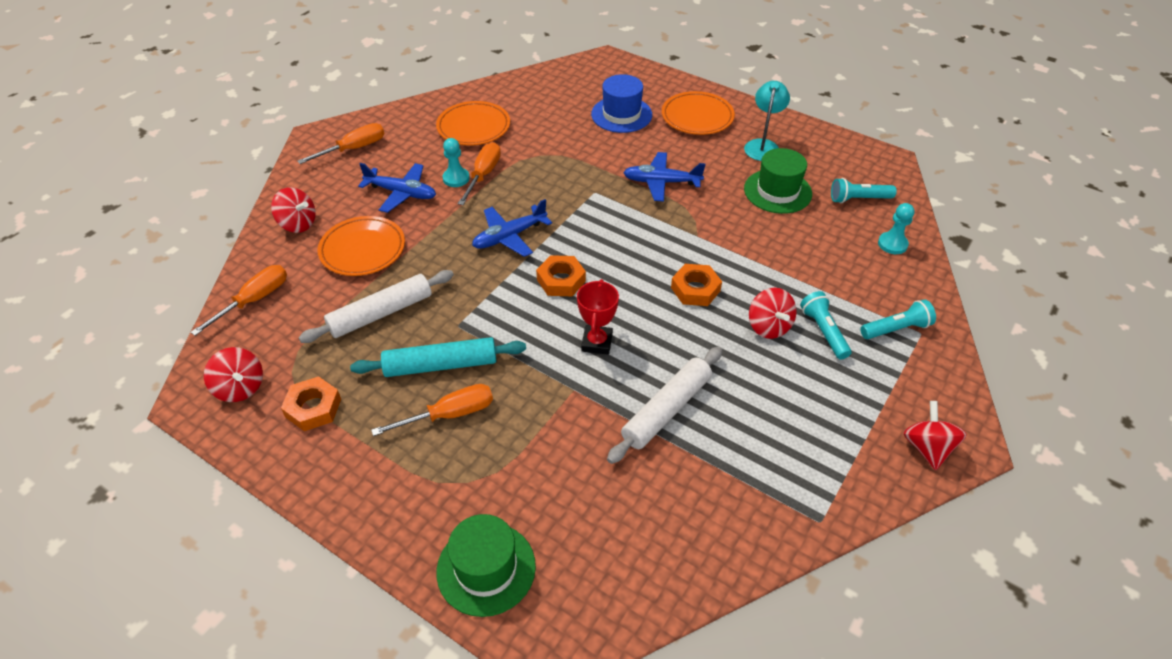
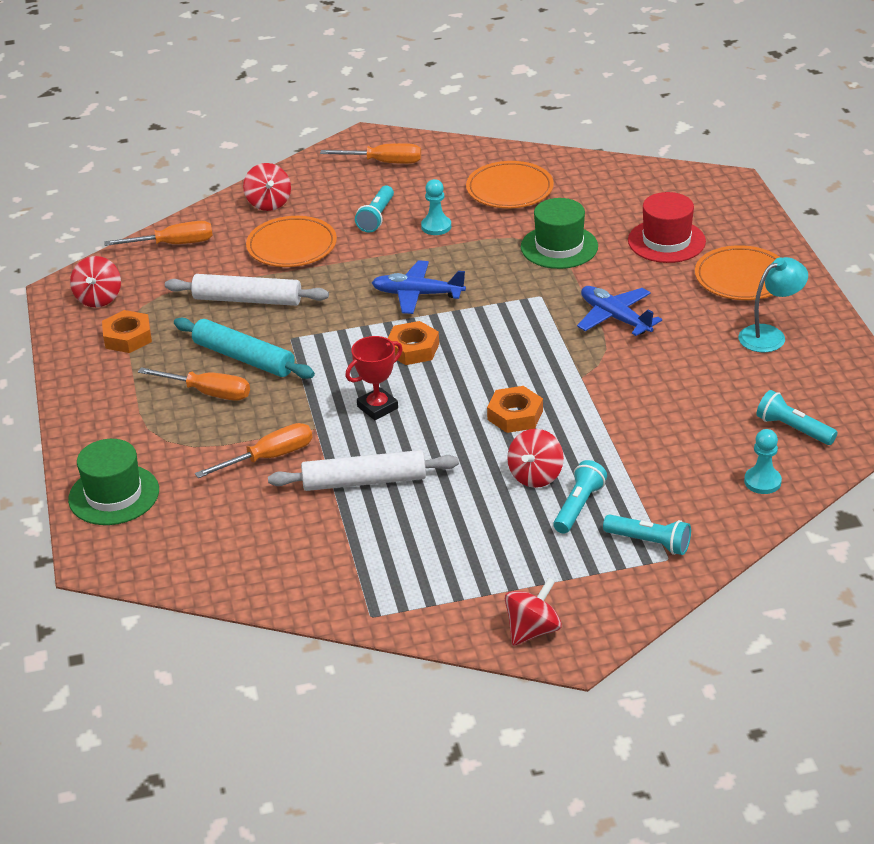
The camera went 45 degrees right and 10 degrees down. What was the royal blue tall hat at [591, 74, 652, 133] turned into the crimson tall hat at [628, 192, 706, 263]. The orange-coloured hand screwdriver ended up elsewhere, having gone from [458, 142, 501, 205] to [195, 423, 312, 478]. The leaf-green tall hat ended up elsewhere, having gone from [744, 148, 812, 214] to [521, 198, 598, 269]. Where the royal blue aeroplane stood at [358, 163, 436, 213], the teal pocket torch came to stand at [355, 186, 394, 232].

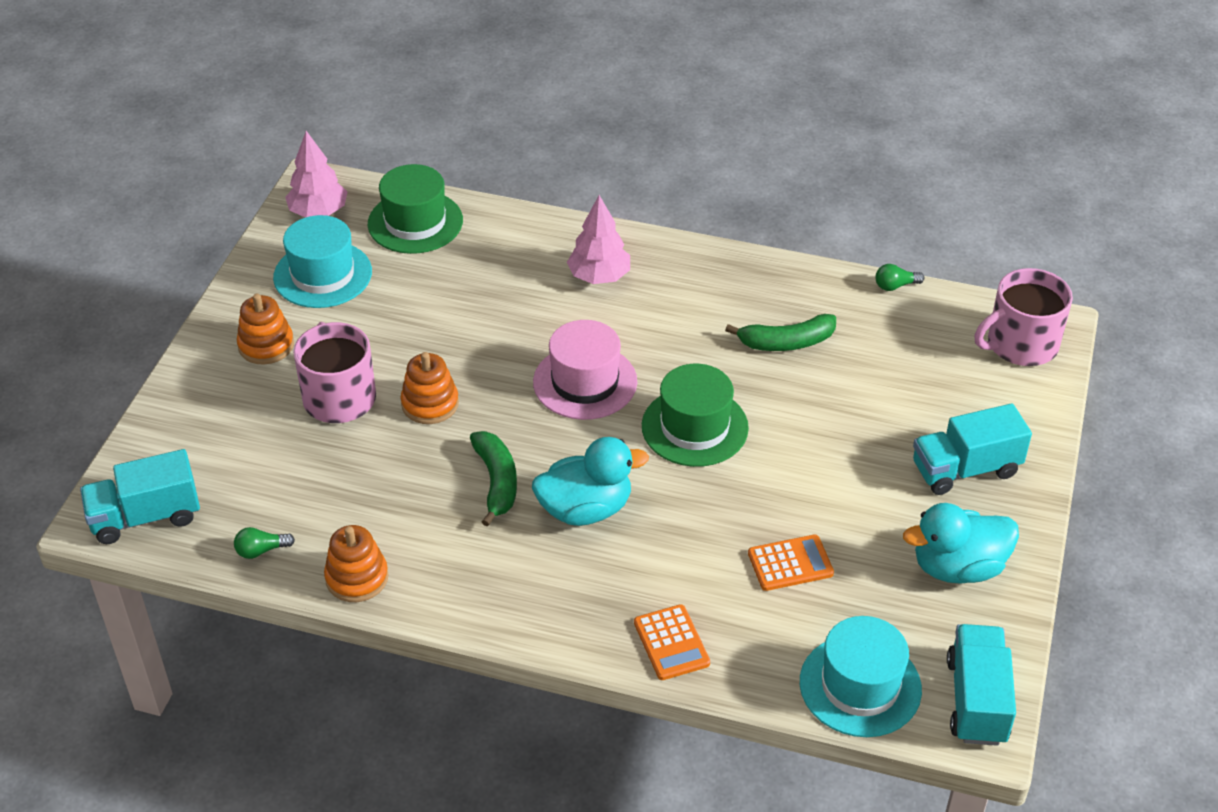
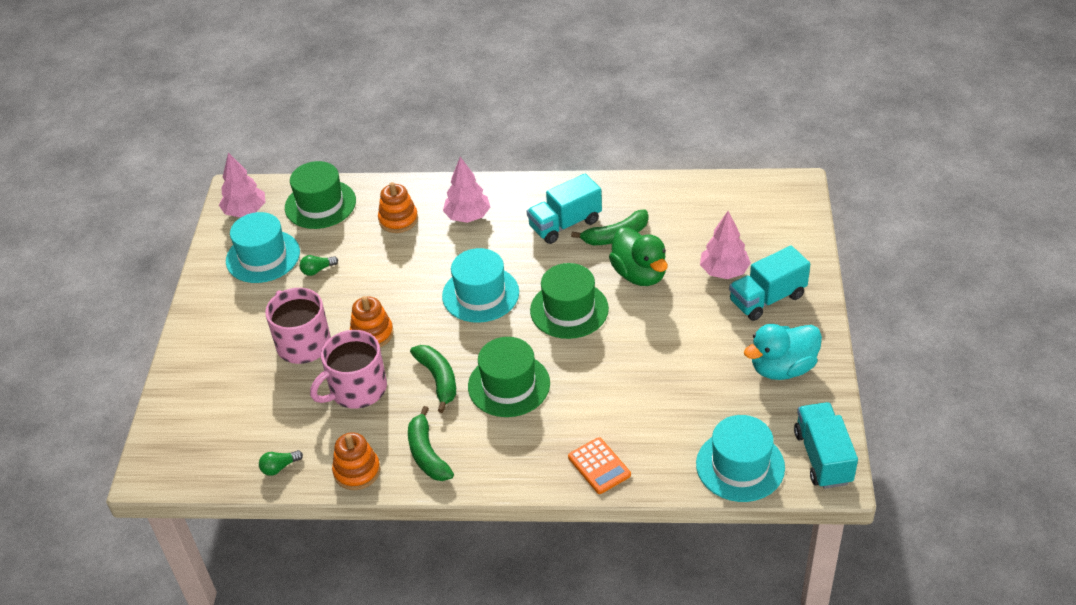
The camera went 10 degrees left and 0 degrees up. The leaf-green light bulb ended up elsewhere, having gone from [875, 264, 924, 291] to [299, 255, 338, 276]. The rose-pink tea mug ended up elsewhere, having gone from [974, 268, 1073, 366] to [310, 330, 387, 409]. The orange-coloured stacking rings ended up elsewhere, having gone from [237, 294, 294, 365] to [378, 182, 418, 233]. What was the rose-pink tall hat at [533, 320, 637, 420] turned into the teal tall hat at [442, 248, 519, 323]. Where the teal toy duck stood at [532, 437, 649, 526], the leaf-green tall hat came to stand at [468, 337, 550, 417]. The teal lorry ended up elsewhere, having gone from [80, 449, 200, 544] to [527, 174, 602, 244]. The second view lost the orange-coloured adding machine at [748, 534, 834, 591]. The second view gained the rose-pink fir tree at [700, 211, 751, 279]. The second view gained the leaf-green toy duck at [609, 227, 668, 286]. The second view gained the leaf-green banana fruit at [408, 406, 454, 481].

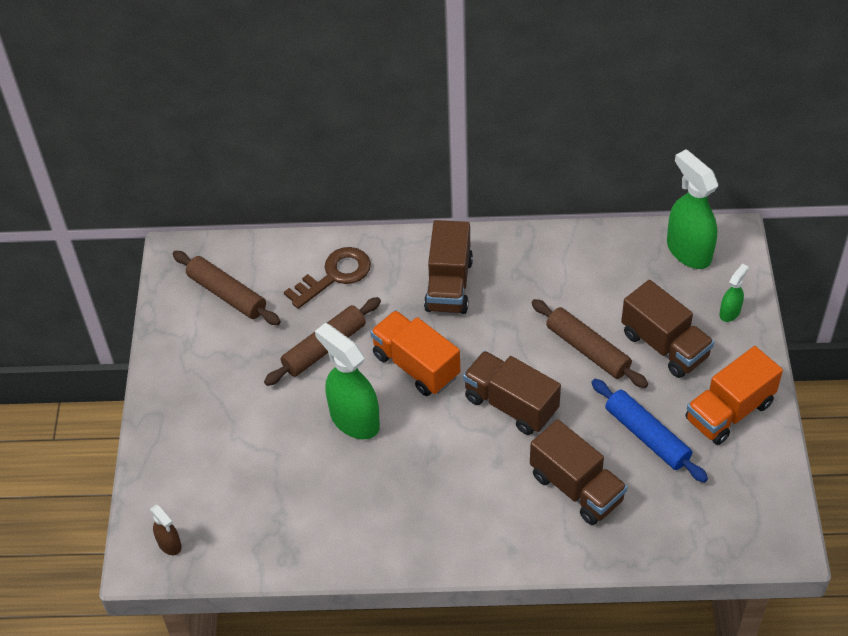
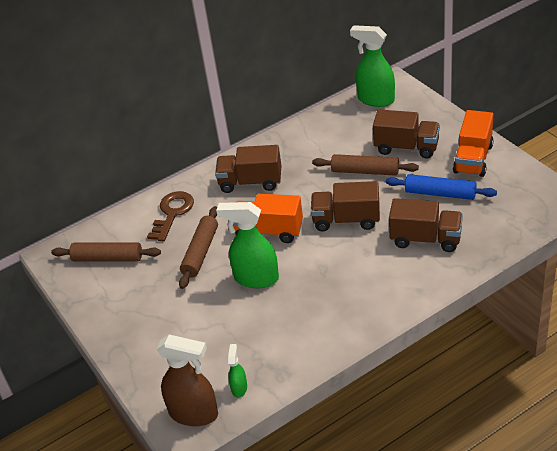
The camera went 30 degrees left and 10 degrees down. The dark brown lorry at [424, 220, 473, 314] ended up facing another way, 120 degrees clockwise from before. The leaf-green spray cleaner ended up elsewhere, having gone from [719, 264, 749, 322] to [228, 344, 247, 398]. The size of the dark brown spray cleaner at [150, 505, 182, 555] changed by a factor of 2.04.

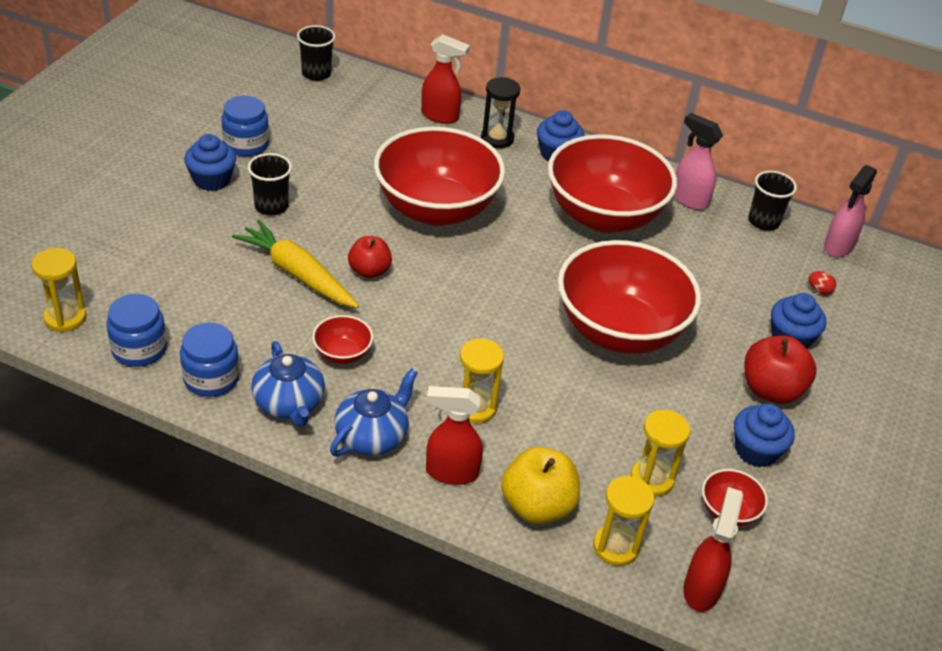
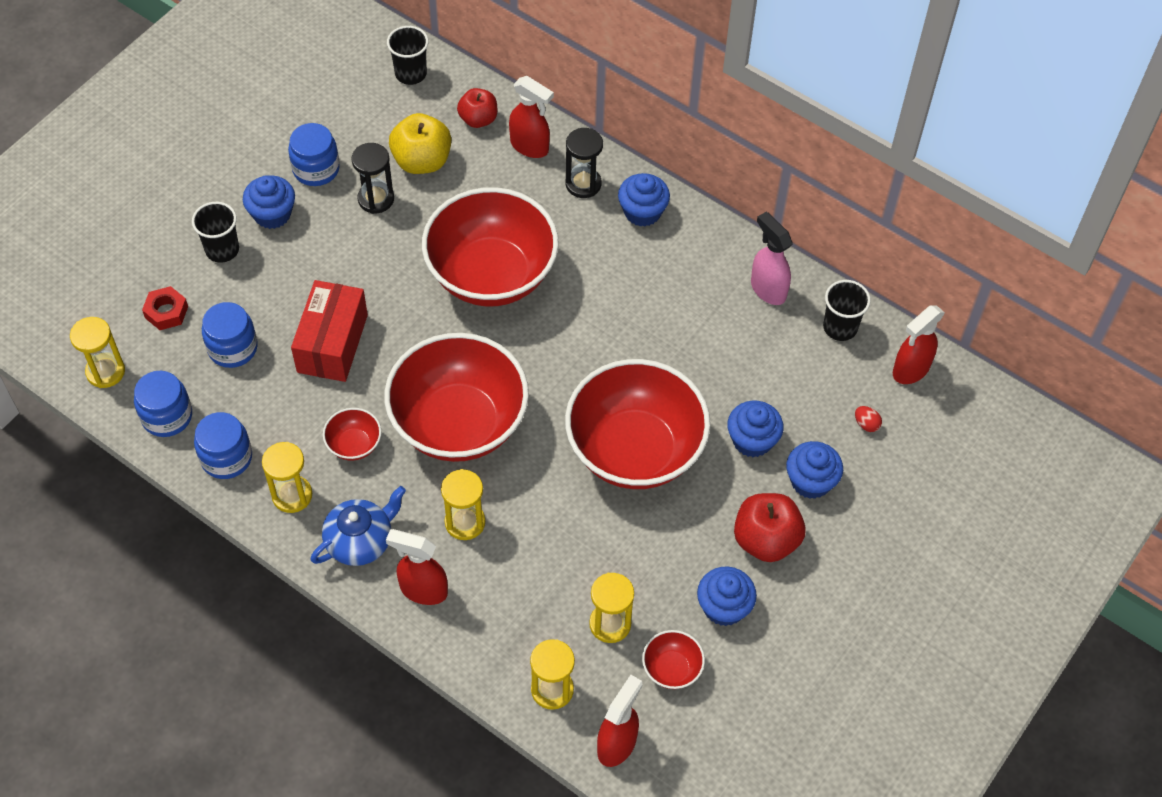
The camera went 15 degrees right and 15 degrees up. The crimson bowl ended up elsewhere, having gone from [548, 134, 677, 233] to [384, 333, 529, 462]. The black beaker ended up elsewhere, having gone from [248, 153, 292, 216] to [192, 202, 239, 263]. What was the rose-pink spray cleaner at [824, 165, 877, 257] turned into the crimson spray cleaner at [893, 305, 945, 384]. Where the bright yellow toy carrot stood at [232, 220, 359, 308], the crimson package came to stand at [291, 280, 368, 382]. The crimson apple fruit ended up elsewhere, having gone from [348, 236, 392, 278] to [457, 88, 497, 128]. Where the royal blue tea pot stood at [251, 341, 325, 427], the bright yellow hourglass came to stand at [262, 442, 312, 513]. The bright yellow apple fruit ended up elsewhere, having gone from [501, 447, 580, 524] to [389, 113, 451, 174]. The second view gained the black hourglass at [352, 143, 394, 214]. The second view gained the crimson hex nut at [142, 286, 188, 330]. The second view gained the royal blue jam jar at [202, 302, 258, 368]. The second view gained the royal blue cupcake at [727, 401, 784, 457].

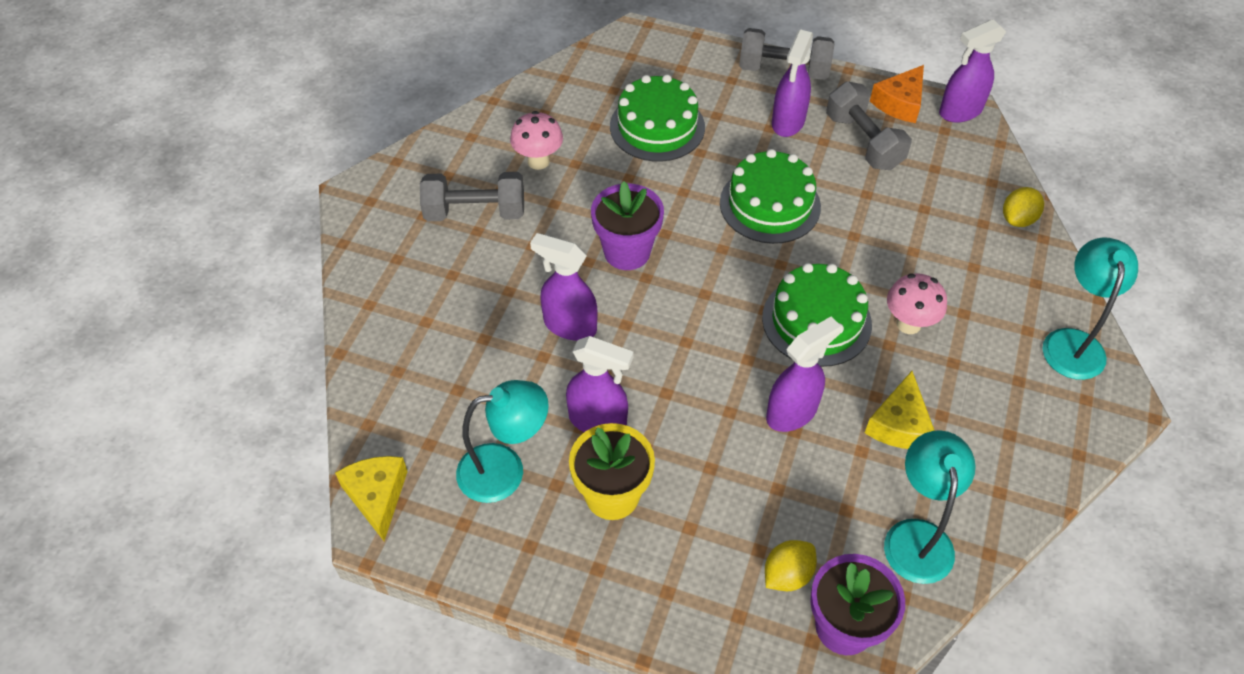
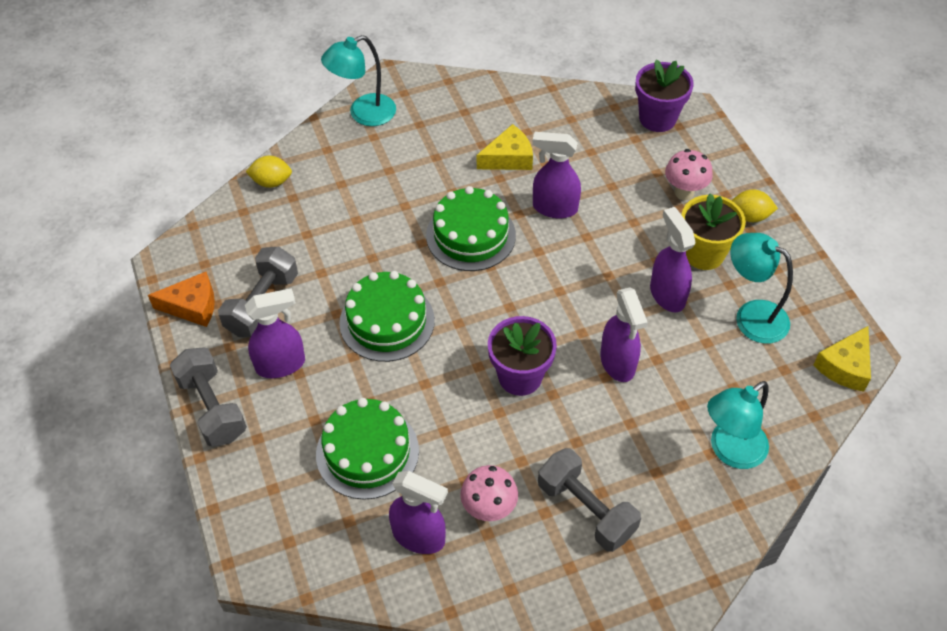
The camera went 130 degrees left and 0 degrees up. The royal purple spray cleaner ended up elsewhere, having gone from [939, 19, 1006, 123] to [389, 471, 448, 554]. The rose-pink fungus ended up elsewhere, having gone from [887, 273, 947, 334] to [665, 149, 713, 200]. The teal desk lamp ended up elsewhere, having gone from [884, 430, 976, 584] to [707, 381, 769, 469]. The bright yellow lemon ended up elsewhere, having gone from [765, 540, 817, 591] to [732, 189, 778, 222].

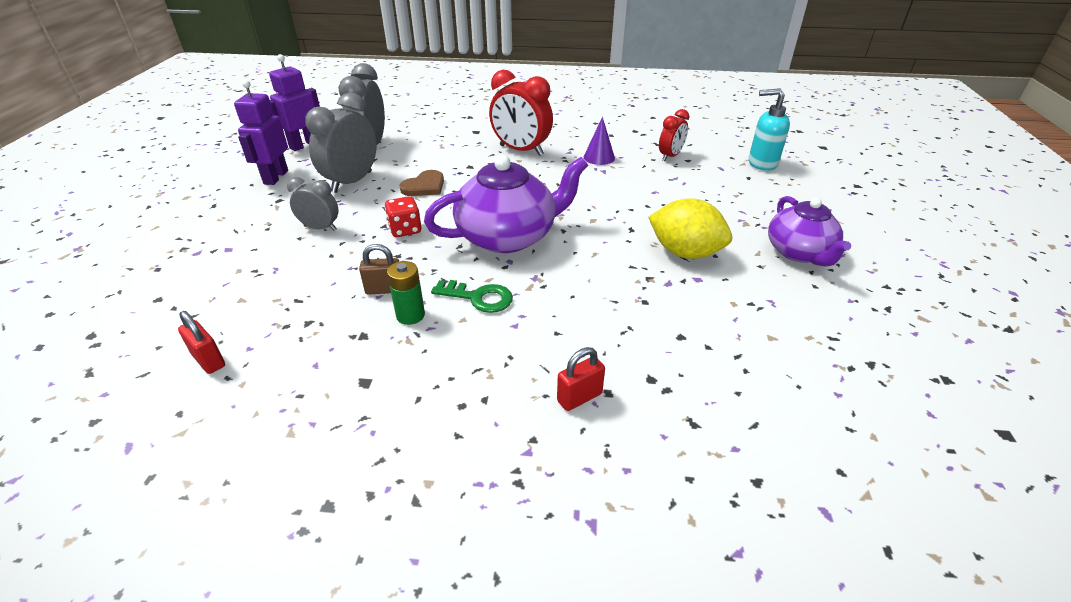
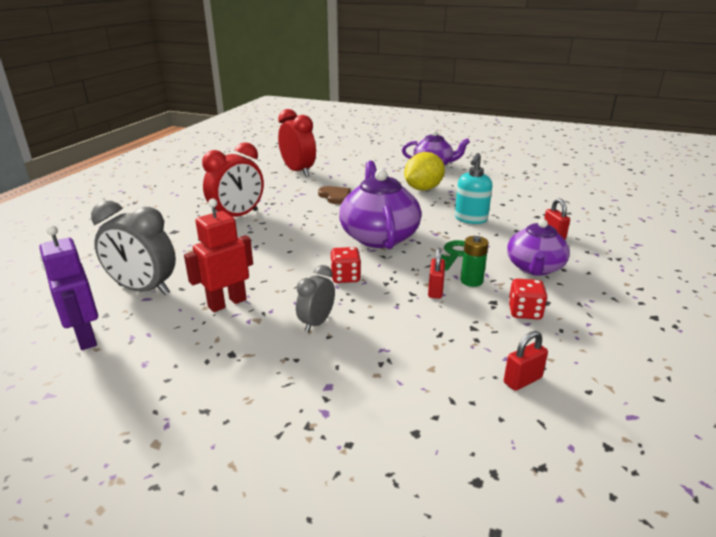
The camera went 75 degrees left and 10 degrees down. The second view lost the royal purple toy robot at [234, 80, 288, 185]. The teal pump bottle ended up elsewhere, having gone from [749, 88, 790, 171] to [455, 153, 492, 224]. Where the grey alarm clock stood at [305, 93, 377, 193], the crimson toy robot came to stand at [184, 199, 253, 312]. The size of the crimson alarm clock at [659, 109, 689, 161] changed by a factor of 1.72. The second view lost the royal purple solid cone at [584, 117, 615, 165]. The dark brown heart shape ended up elsewhere, having gone from [399, 170, 444, 196] to [318, 186, 351, 204]. What was the dark brown padlock at [359, 244, 399, 295] turned into the crimson padlock at [428, 248, 445, 299]. The second view gained the royal purple tea pot at [507, 219, 570, 276]. The second view gained the crimson game die at [508, 278, 547, 319].

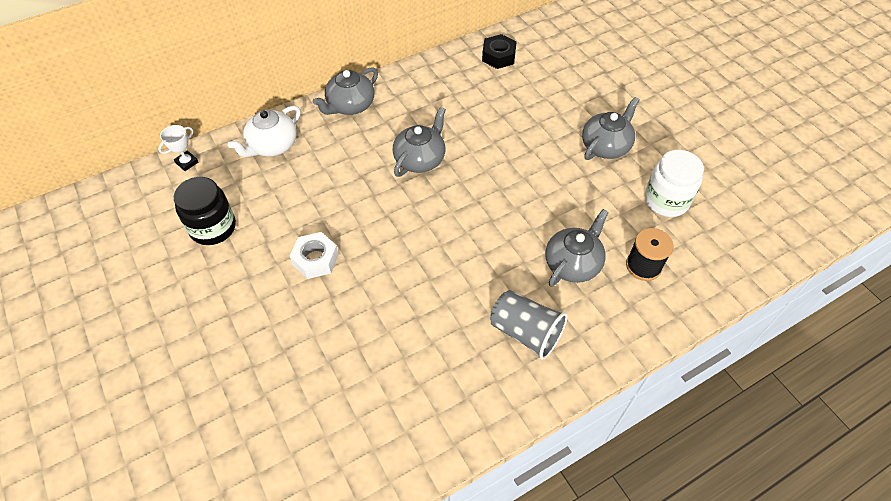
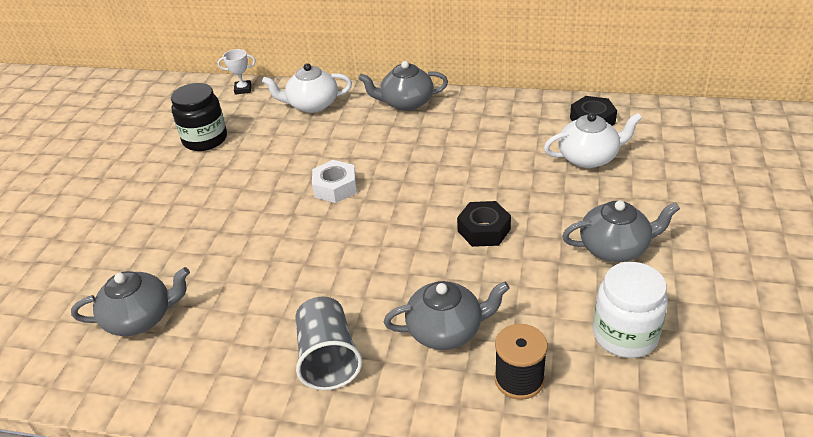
The camera went 45 degrees right and 15 degrees down. The grey tea pot ended up elsewhere, having gone from [393, 107, 446, 177] to [71, 267, 190, 336]. The pure white hex nut ended up elsewhere, having gone from [290, 232, 339, 279] to [312, 160, 357, 203]. The second view gained the pure white tea pot at [544, 113, 642, 168]. The second view gained the black hex nut at [457, 201, 511, 247].

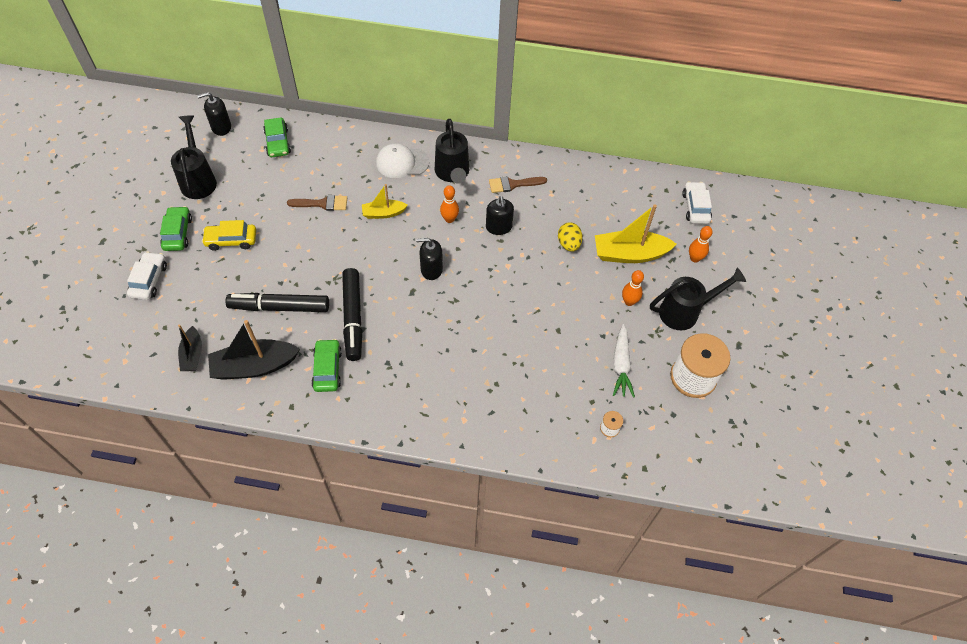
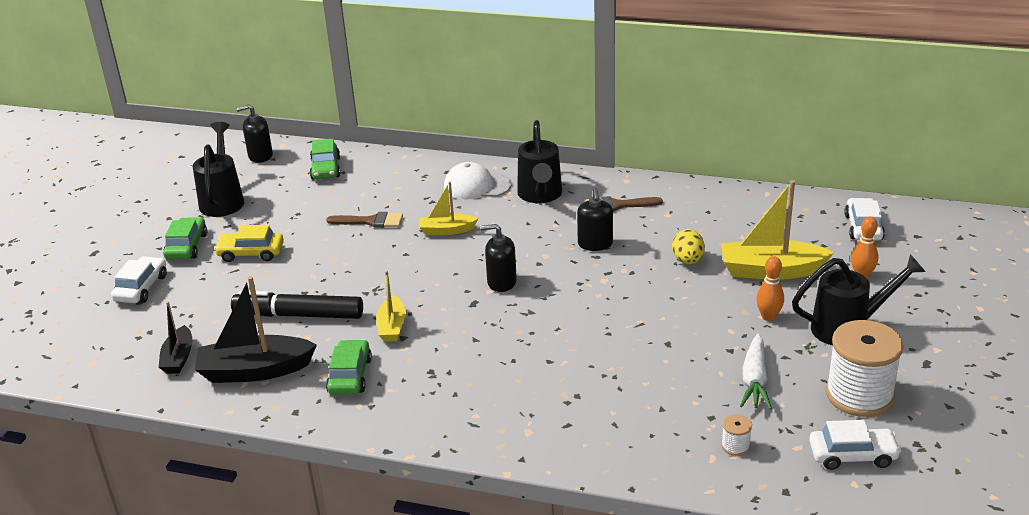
The camera went 10 degrees right and 25 degrees down. The second view lost the orange-coloured bowling pin at [440, 185, 459, 223]. Where the black marker stood at [342, 268, 362, 361], the bright yellow boat came to stand at [376, 271, 406, 342]. The second view gained the pure white car at [809, 420, 901, 470].

